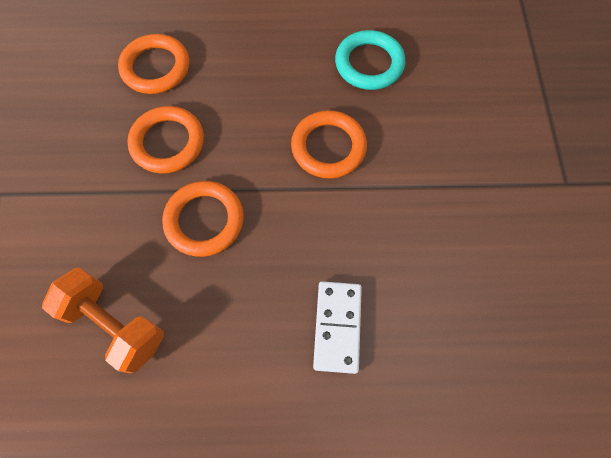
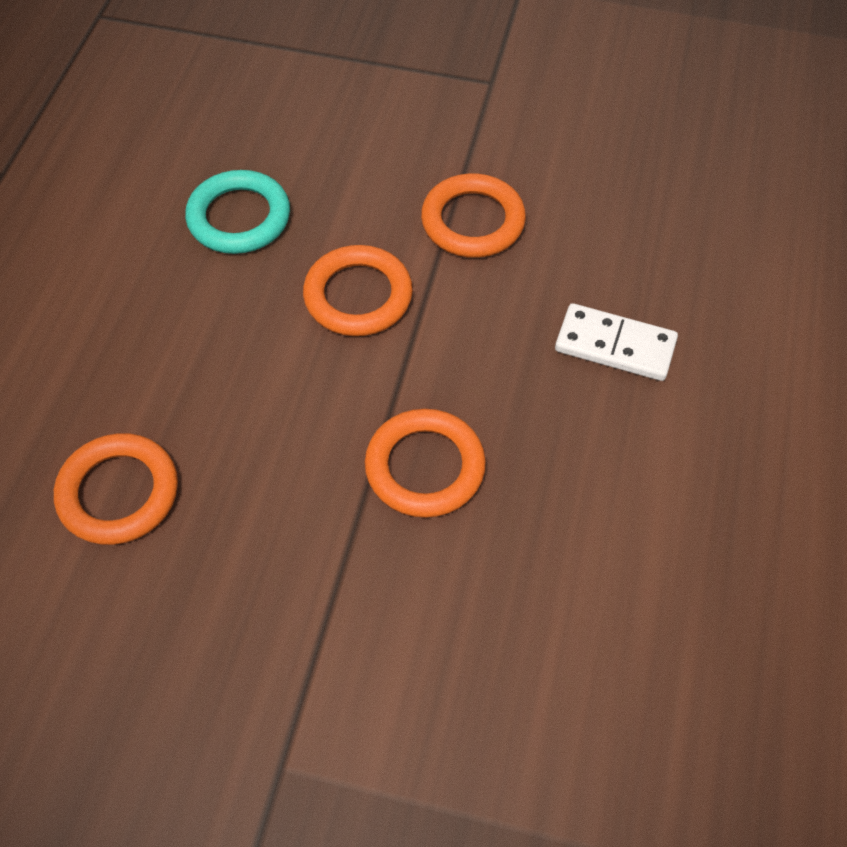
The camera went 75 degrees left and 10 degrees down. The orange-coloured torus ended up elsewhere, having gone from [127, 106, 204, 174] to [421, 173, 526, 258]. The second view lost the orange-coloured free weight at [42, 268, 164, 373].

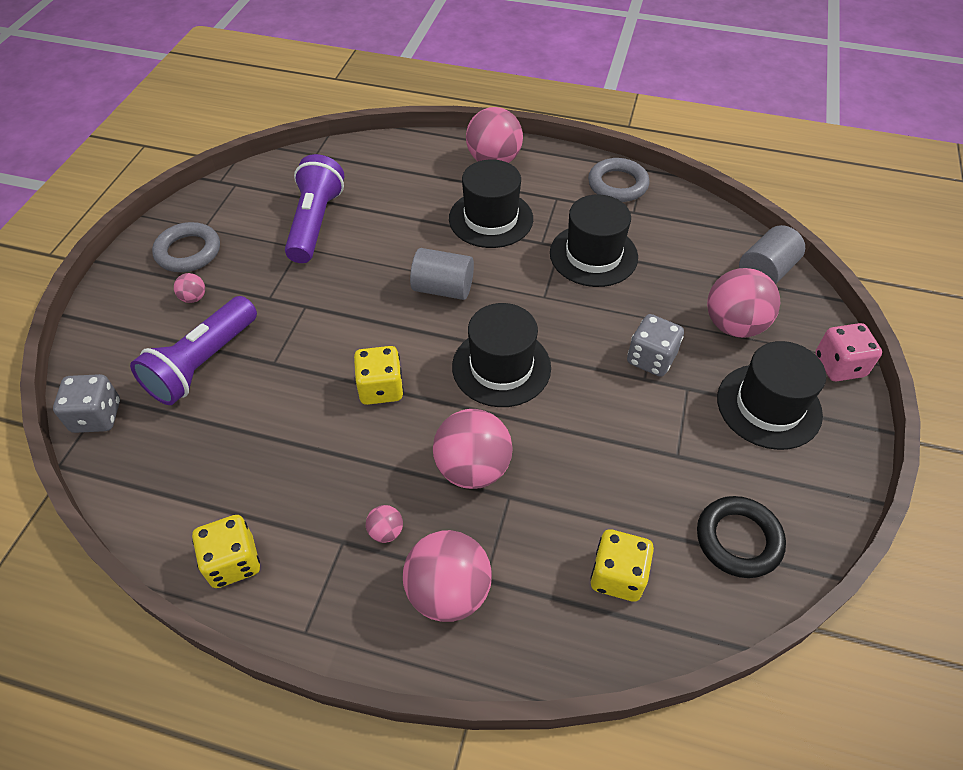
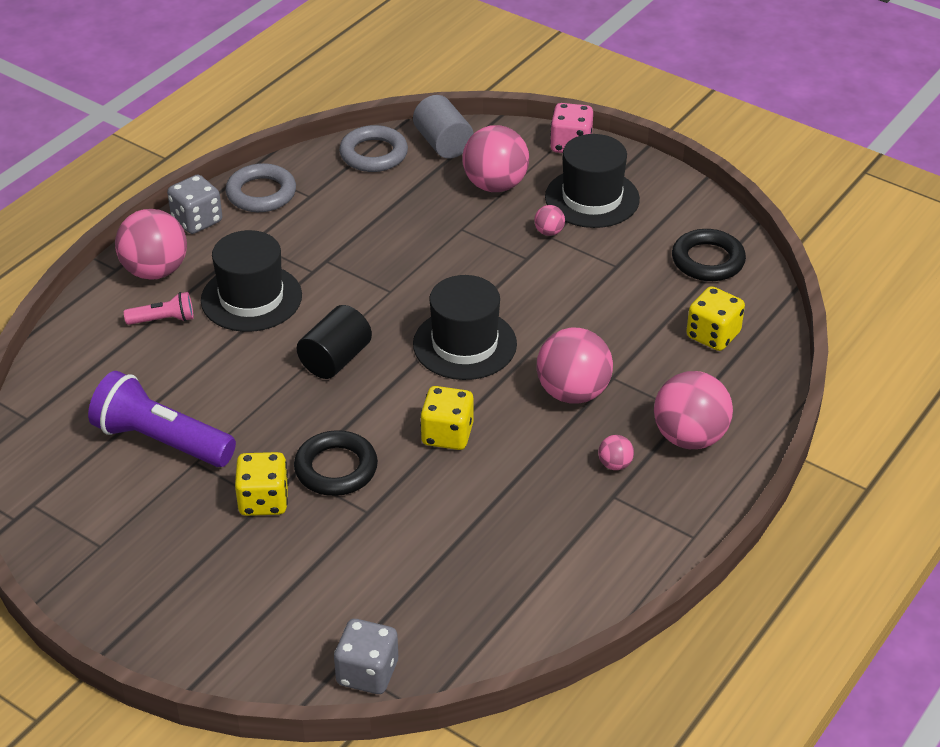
The camera went 70 degrees left and 10 degrees down. The second view lost the black tall hat at [550, 195, 638, 287]. The grey torus ended up elsewhere, having gone from [152, 222, 220, 272] to [339, 125, 408, 172]. What was the grey cylinder at [410, 248, 474, 300] turned into the black cylinder at [297, 305, 372, 379]. The rose-pink ball ended up elsewhere, having gone from [174, 273, 205, 303] to [534, 205, 565, 236]. The second view lost the royal purple pocket torch at [130, 296, 257, 405]. The grey game die ended up elsewhere, having gone from [627, 314, 684, 377] to [167, 175, 222, 234]. The bright yellow game die ended up elsewhere, having gone from [192, 515, 260, 588] to [235, 452, 289, 516]. The second view gained the rose-pink pocket torch at [124, 292, 194, 325]. The second view gained the black torus at [294, 430, 378, 496].

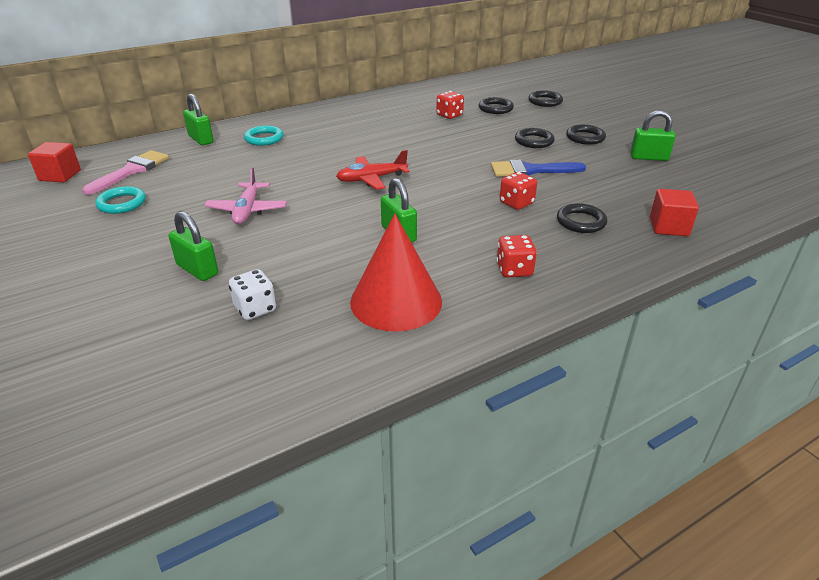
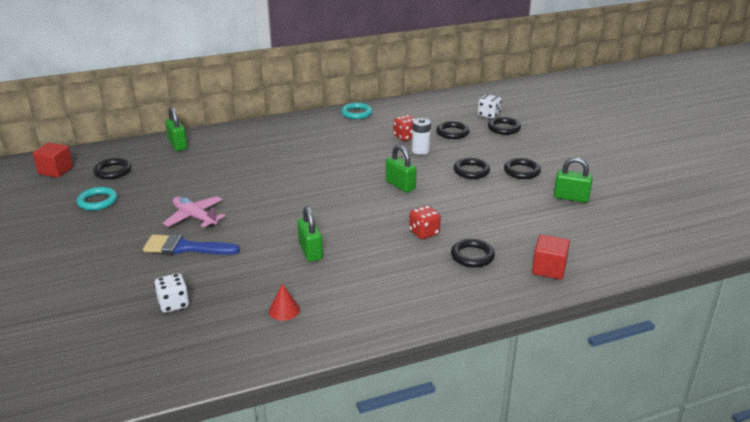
The camera went 10 degrees right and 5 degrees down. The teal torus ended up elsewhere, having gone from [244, 125, 283, 146] to [341, 103, 372, 119]. Where the rose-pink paintbrush stood at [83, 150, 169, 195], the black torus came to stand at [93, 158, 131, 179]. The second view lost the crimson aeroplane at [336, 150, 410, 190]. The royal blue paintbrush ended up elsewhere, having gone from [491, 159, 586, 177] to [143, 234, 240, 255]. The rose-pink aeroplane at [204, 167, 287, 224] ended up facing another way, 120 degrees clockwise from before. The leaf-green padlock ended up elsewhere, having gone from [168, 211, 218, 281] to [386, 145, 416, 193]. The size of the crimson solid cone at [350, 214, 442, 332] changed by a factor of 0.41. The second view lost the crimson game die at [496, 235, 537, 278]. The second view gained the pure white game die at [478, 94, 501, 119]. The second view gained the pure white AA battery at [412, 118, 431, 155].

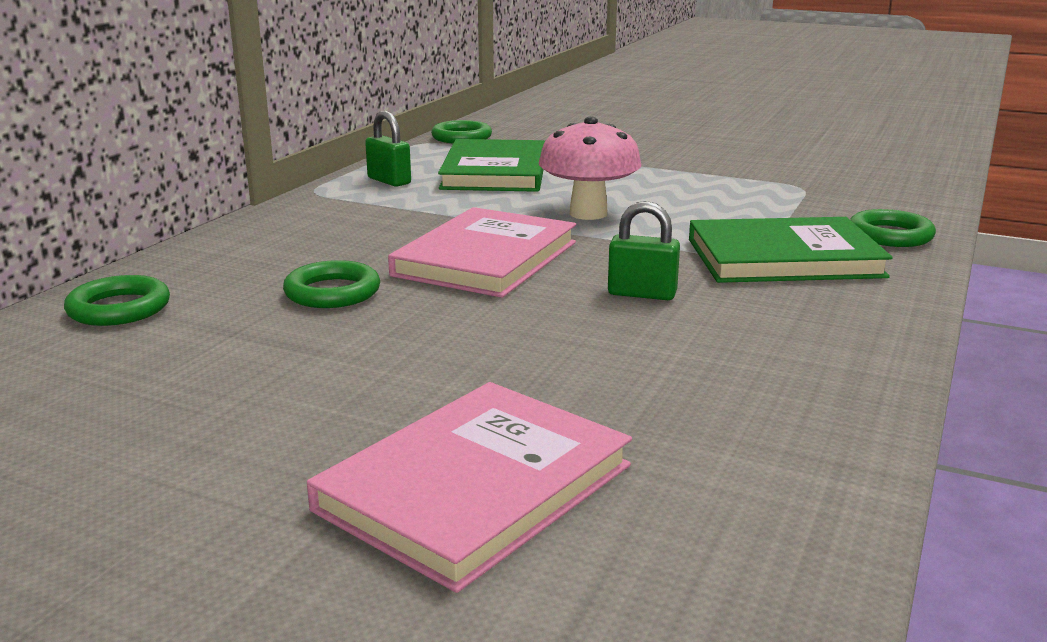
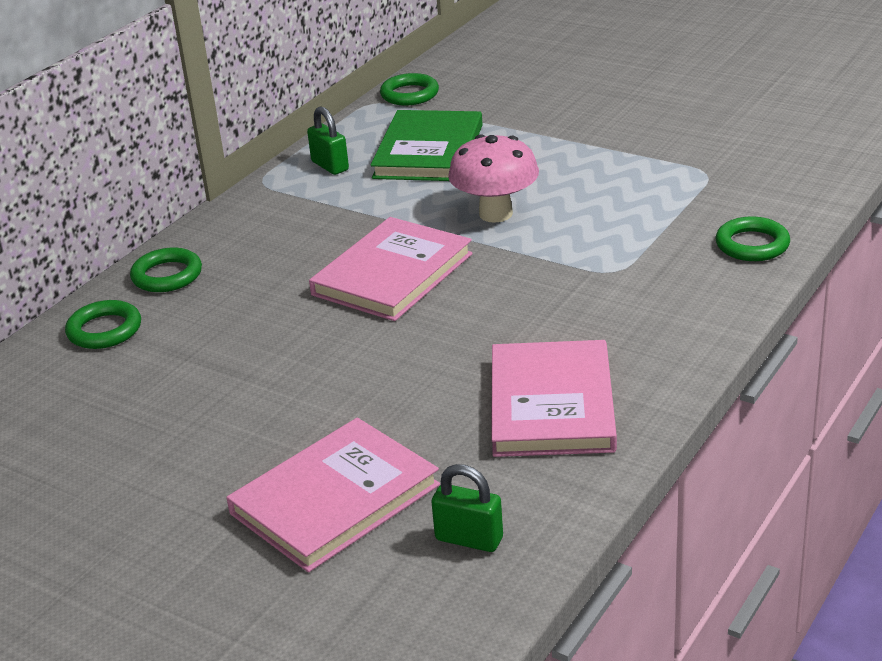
The camera went 10 degrees right and 10 degrees up. The leaf-green padlock ended up elsewhere, having gone from [608, 201, 680, 300] to [432, 464, 503, 552]. The second view lost the leaf-green hardcover at [689, 217, 893, 283]. The leaf-green torus ended up elsewhere, having gone from [283, 260, 380, 308] to [130, 248, 202, 292]. The second view gained the rose-pink hardcover at [491, 340, 617, 457].

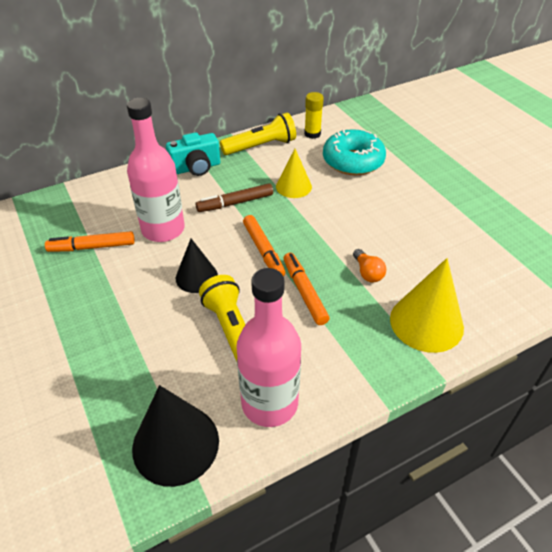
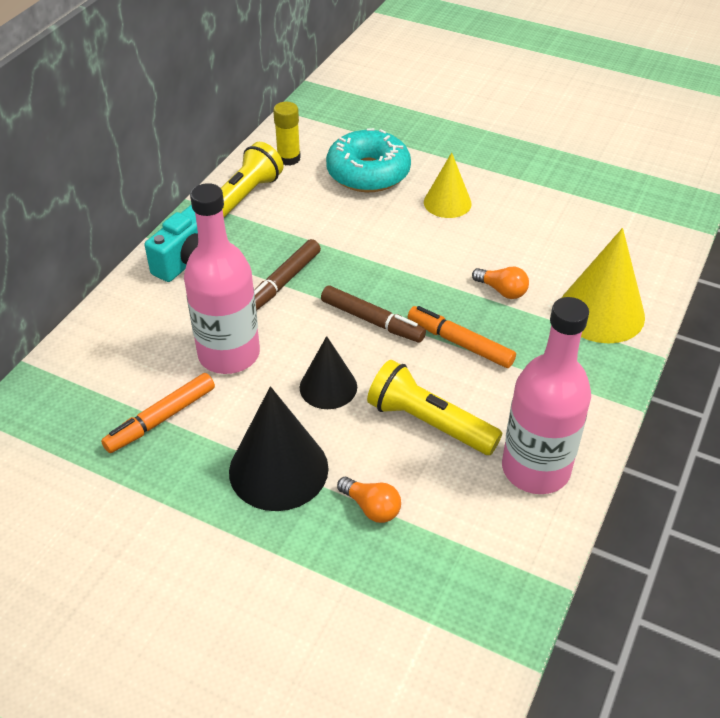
The camera went 35 degrees left and 0 degrees up. The bright yellow solid cone ended up elsewhere, having gone from [276, 149, 312, 198] to [424, 152, 472, 218]. What was the orange-coloured marker at [243, 215, 285, 276] turned into the dark brown marker at [321, 285, 426, 343]. The black solid cone ended up elsewhere, having gone from [132, 385, 219, 487] to [229, 386, 329, 511]. The second view gained the orange-coloured light bulb at [337, 477, 401, 523].

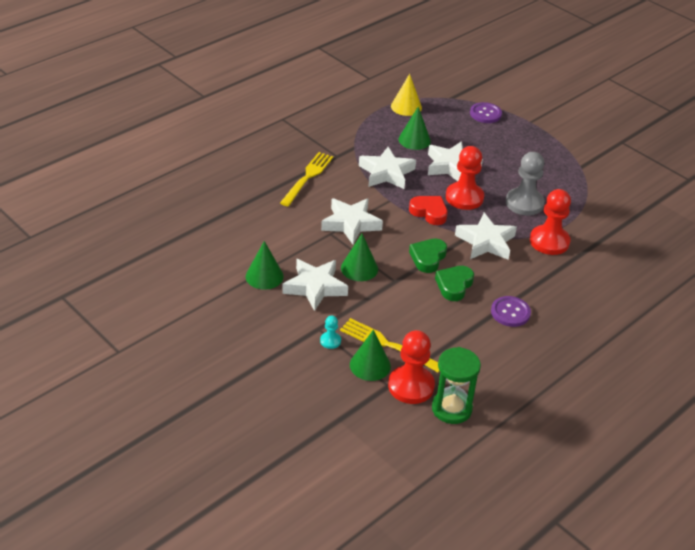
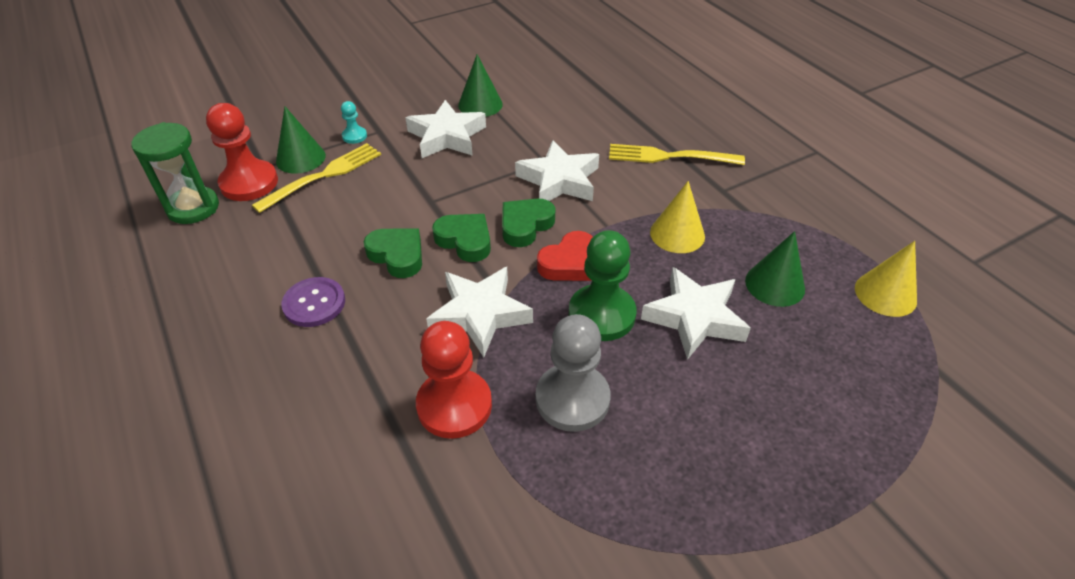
The camera went 105 degrees right and 5 degrees up. The second view lost the royal purple button at [470, 102, 502, 123]. What was the crimson chess pawn at [446, 146, 484, 210] turned into the leaf-green chess pawn at [569, 230, 636, 341]. Where the pure white star stood at [359, 147, 416, 189], the bright yellow solid cone came to stand at [650, 181, 705, 253]. The bright yellow table fork at [280, 152, 333, 207] ended up facing another way, 150 degrees clockwise from before. The second view lost the leaf-green solid cone at [341, 234, 378, 281]. The second view gained the leaf-green heart shape at [502, 199, 555, 247].

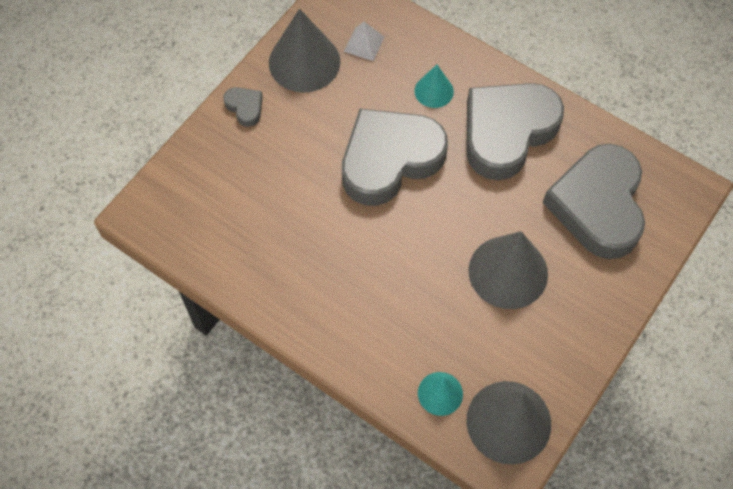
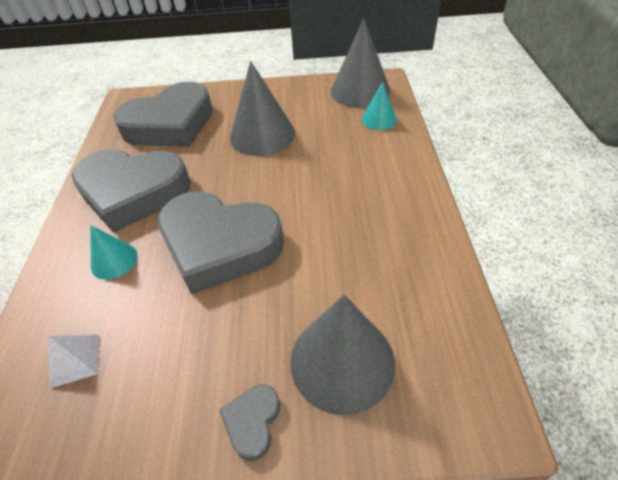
The camera went 125 degrees left and 15 degrees down. The grey solid cone ended up elsewhere, having gone from [269, 9, 341, 93] to [290, 295, 395, 415].

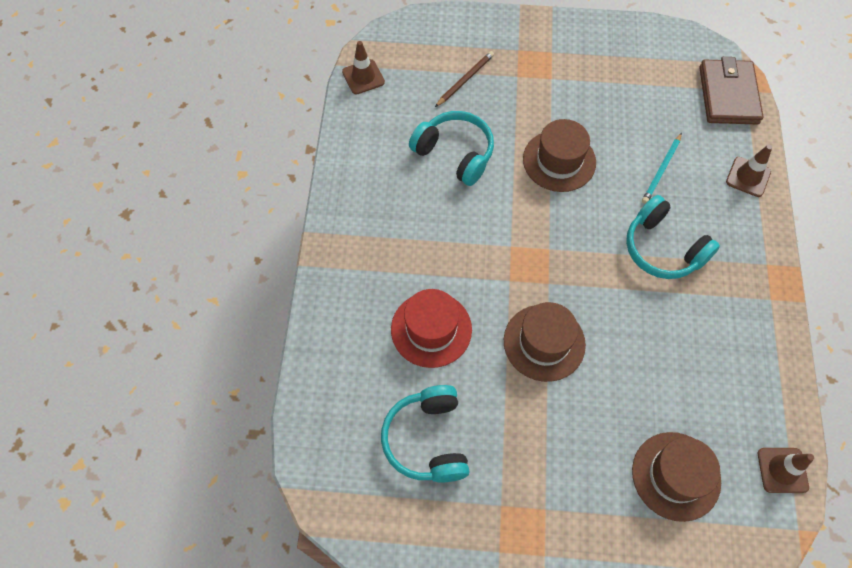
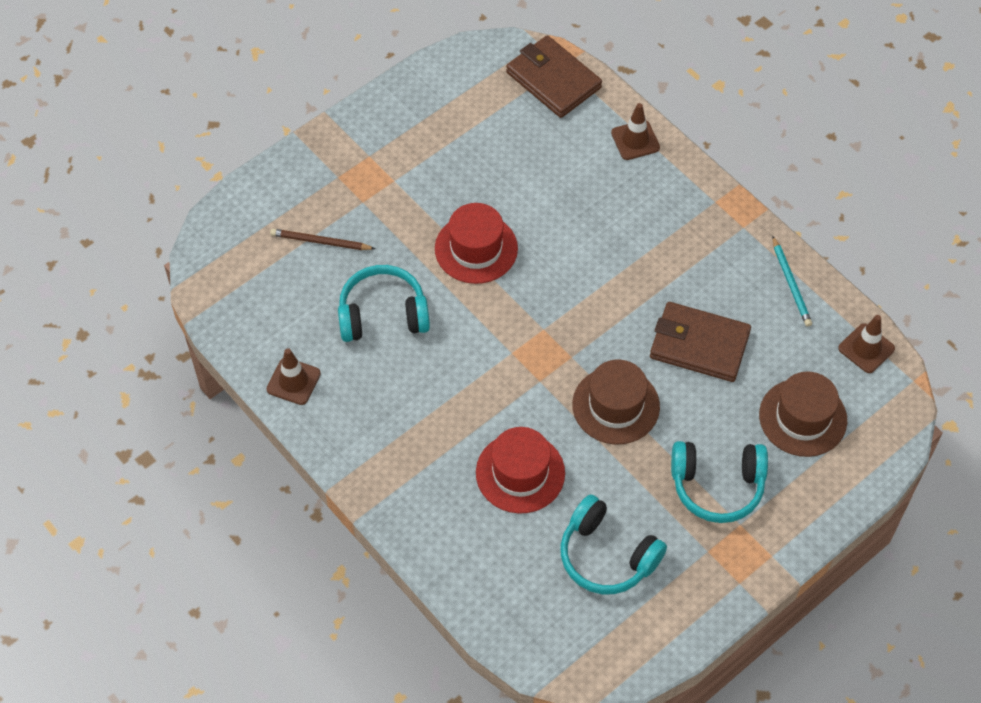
The camera went 45 degrees left and 5 degrees down. The dark brown traffic cone ended up elsewhere, having gone from [342, 41, 385, 95] to [266, 348, 321, 405]. The dark brown wooden pencil at [435, 51, 494, 107] ended up facing another way, 75 degrees counterclockwise from before. What was the dark brown tall hat at [523, 119, 596, 192] turned into the crimson tall hat at [435, 203, 518, 284]. The teal wooden pencil ended up elsewhere, having gone from [642, 133, 682, 204] to [772, 236, 812, 327]. The teal headphones ended up elsewhere, having gone from [626, 195, 720, 279] to [671, 441, 768, 523]. The second view gained the dark brown card wallet at [650, 302, 751, 382].

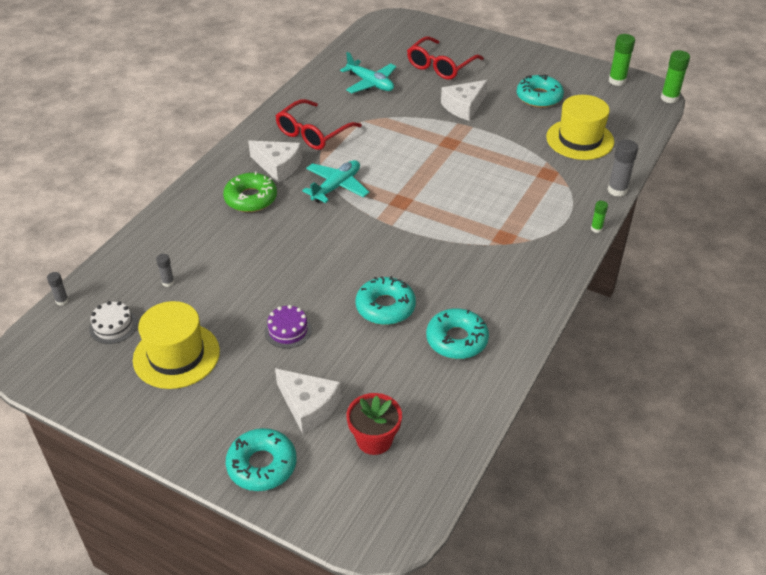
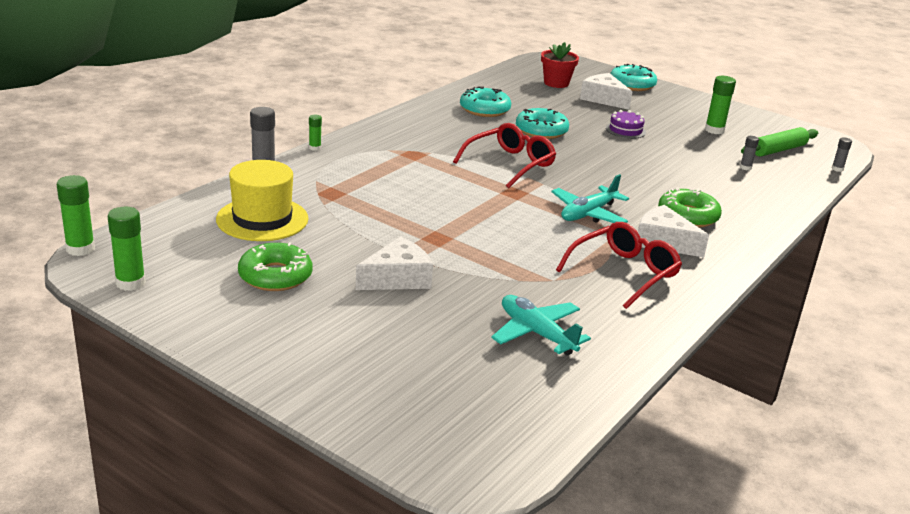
The camera went 175 degrees left and 15 degrees down. The crimson glasses ended up elsewhere, having gone from [407, 36, 484, 80] to [453, 123, 556, 188]. What was the teal doughnut at [516, 75, 564, 108] turned into the leaf-green doughnut at [238, 242, 312, 291]. Where the pure white gateau stood at [89, 301, 137, 344], the leaf-green dough roller came to stand at [741, 127, 818, 157]. Where the bright yellow tall hat stood at [133, 301, 220, 389], the leaf-green glue stick came to stand at [705, 76, 736, 134].

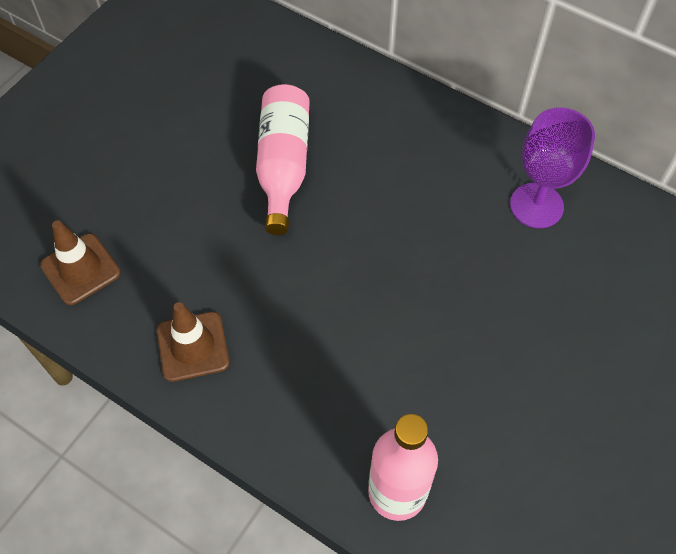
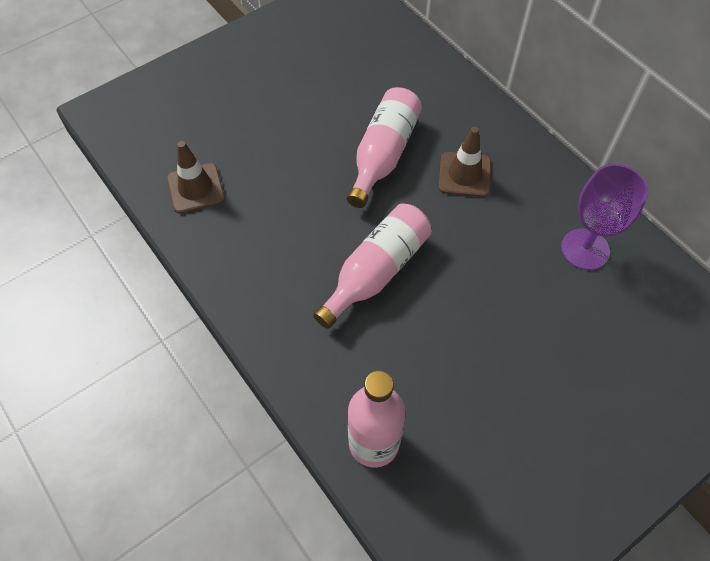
The camera went 20 degrees right and 0 degrees up. The dark brown traffic cone ended up elsewhere, having gone from [157, 302, 229, 382] to [439, 127, 491, 197]. The second view gained the rose-pink flask at [313, 204, 432, 329].

